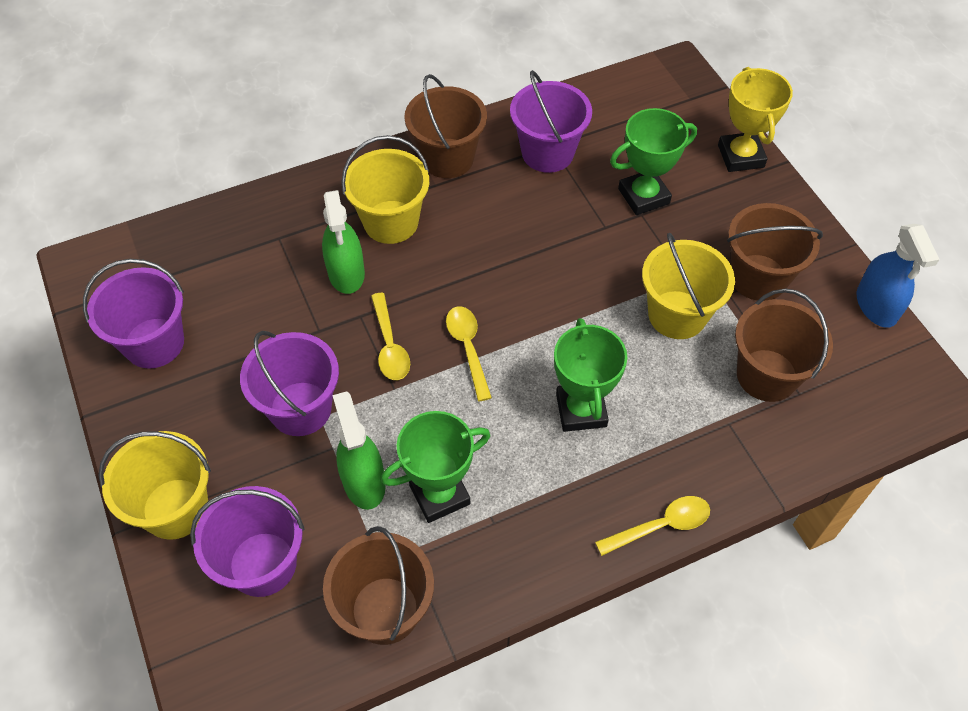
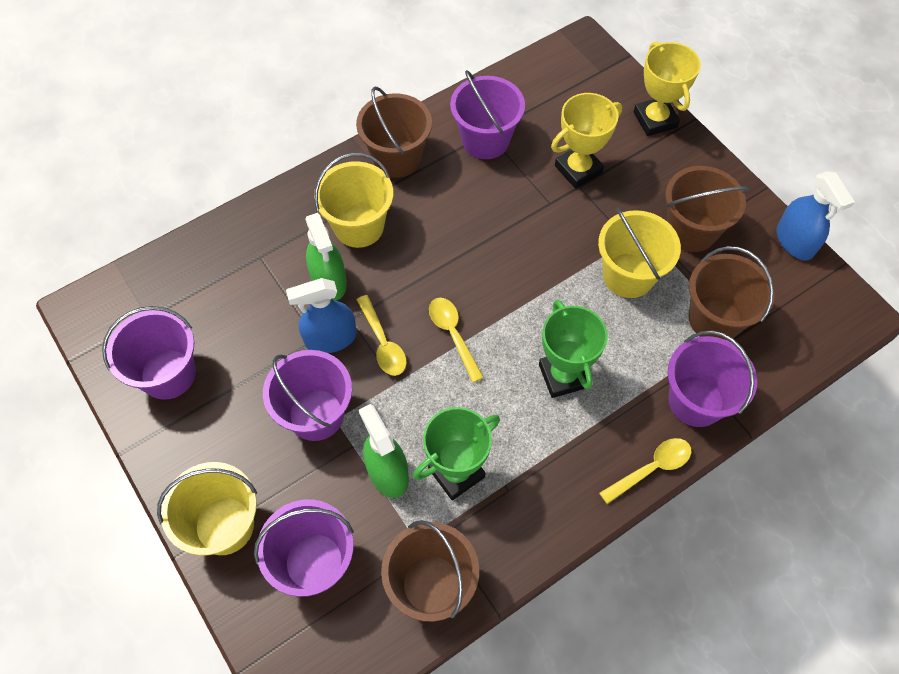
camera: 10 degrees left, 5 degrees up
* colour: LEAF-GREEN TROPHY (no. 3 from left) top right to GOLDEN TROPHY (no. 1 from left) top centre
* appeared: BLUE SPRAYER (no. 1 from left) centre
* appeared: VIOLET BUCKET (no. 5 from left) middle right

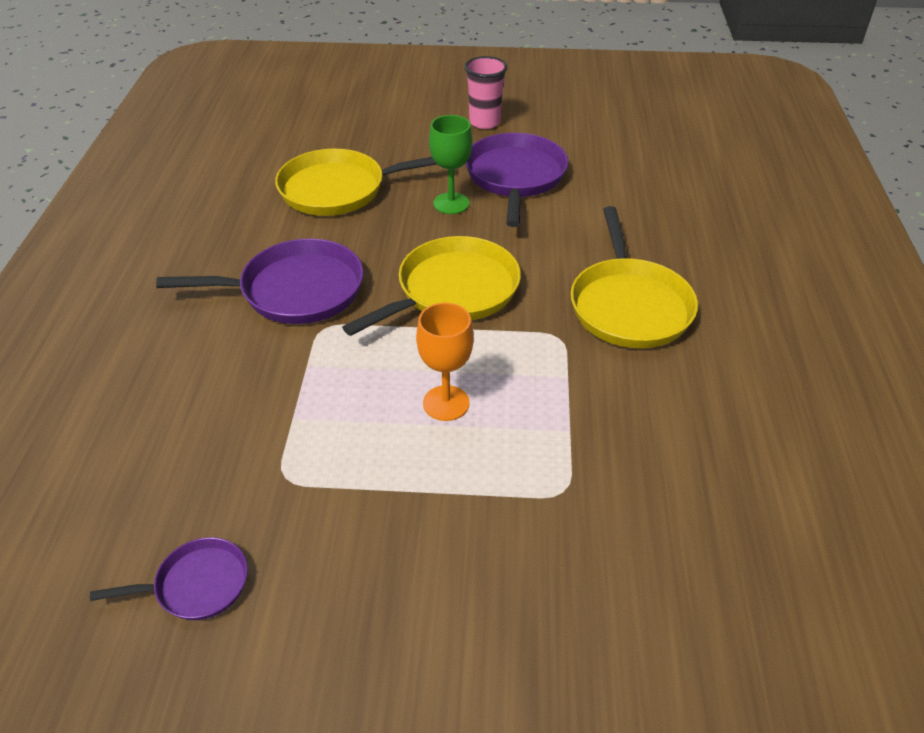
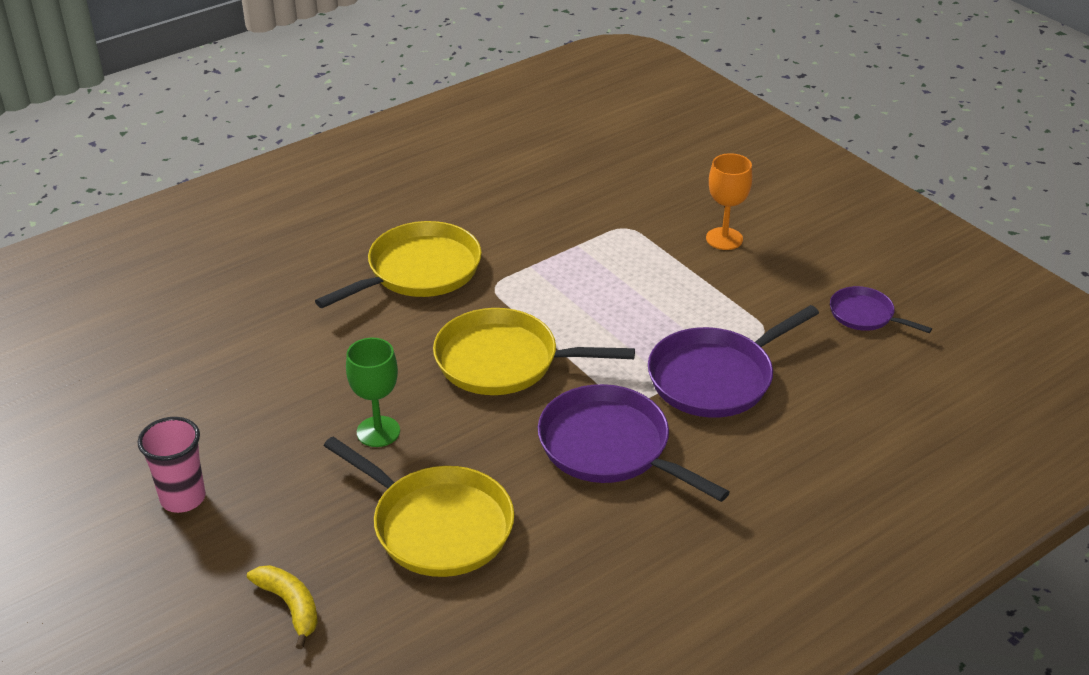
camera: 130 degrees left, 5 degrees down
* relocated: VIOLET SKILLET (no. 3 from left in the first image) top centre to VIOLET SKILLET (no. 2 from left) middle right
* relocated: ORANGE WINE GLASS centre to top right
* appeared: GOLDEN BANANA bottom left

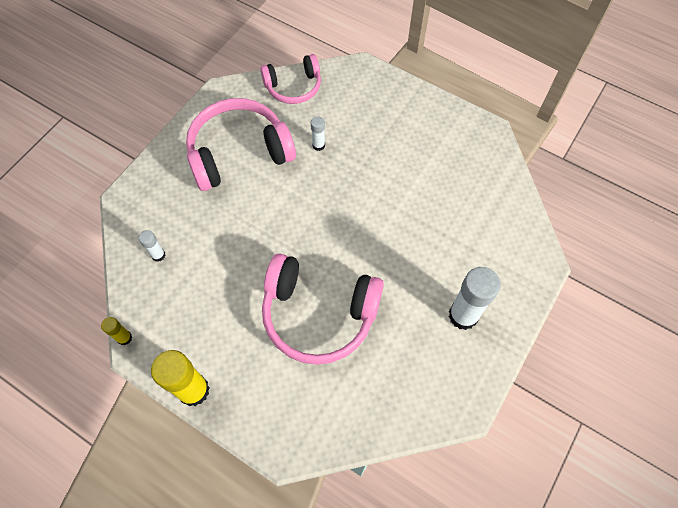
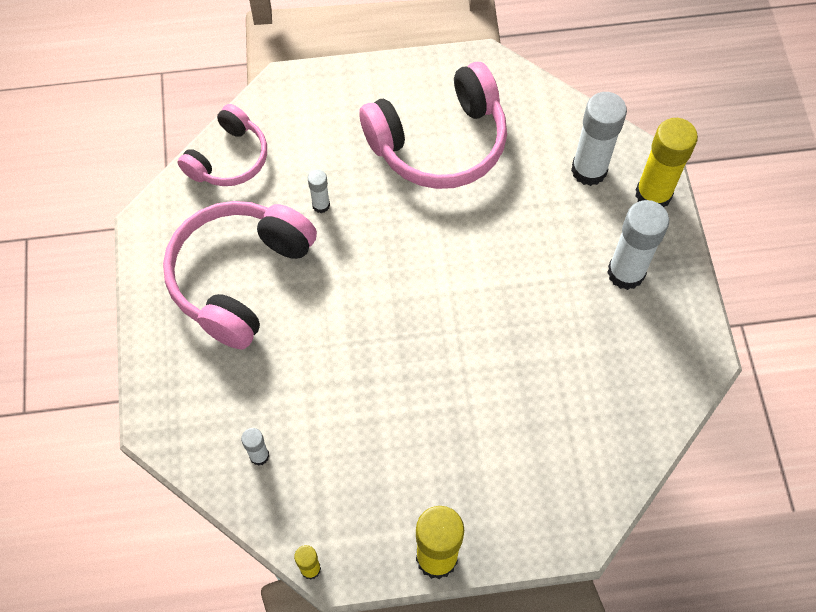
camera: 40 degrees left, 0 degrees up
* relocated: ROSE-PINK HEADPHONES (no. 3 from left) centre to top centre
* appeared: SNOW-WHITE GLUE (no. 3 from left) top right
* appeared: GOLDEN GLUE (no. 3 from left) top right

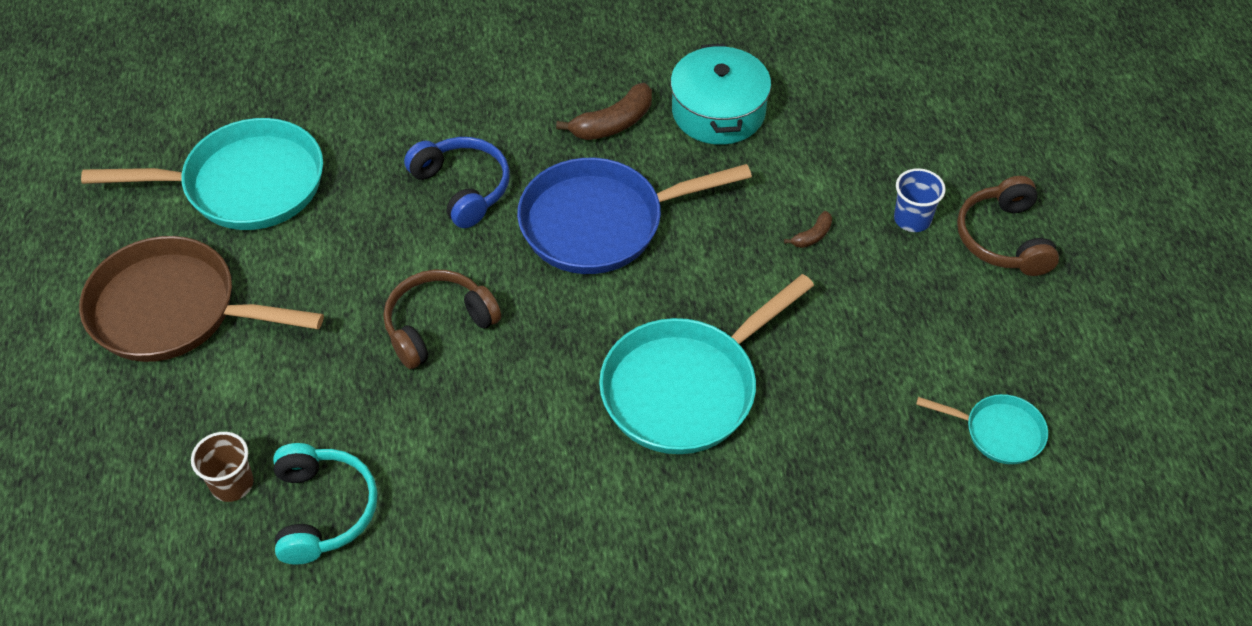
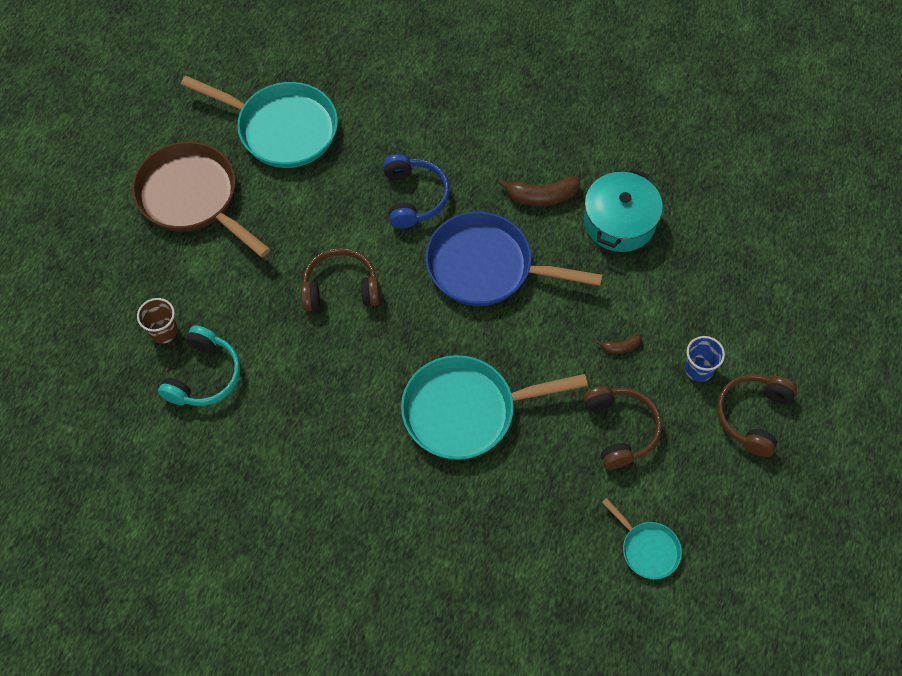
camera: 30 degrees right, 10 degrees up
* appeared: RUSSET HEADPHONES (no. 2 from left) middle right

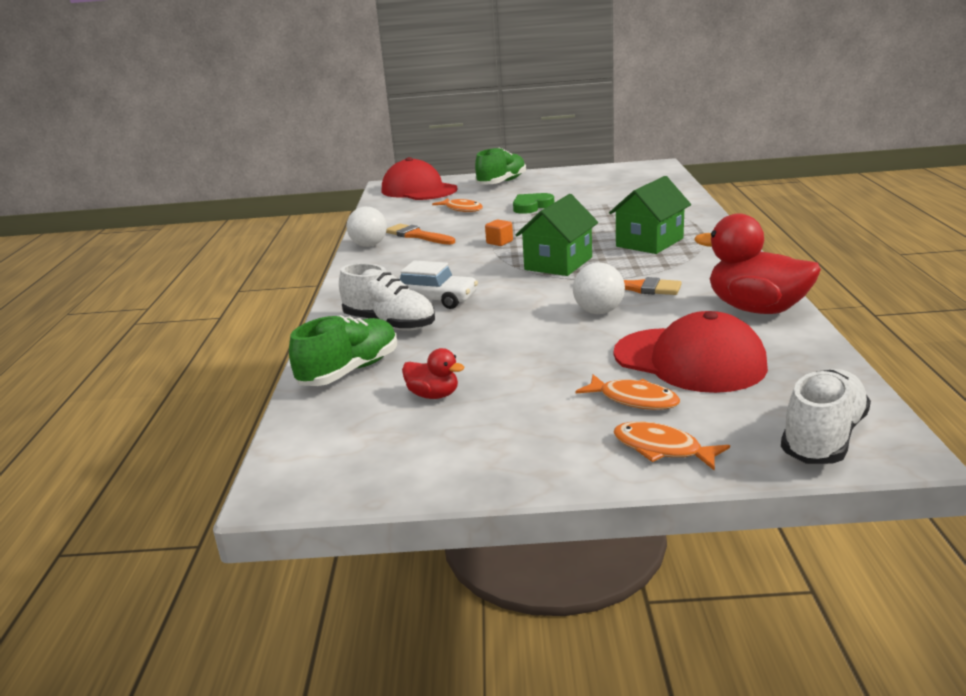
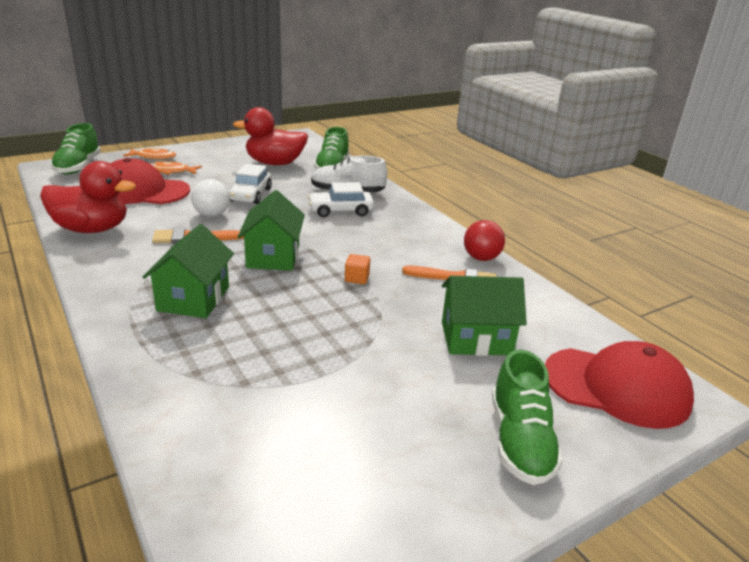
camera: 145 degrees right, 5 degrees up
* missing: LEAF-GREEN HEART top centre
* exchanged: ORANGE TOY FISH (no. 1 from left) top centre to LEAF-GREEN TOY HOUSE (no. 3 from left) centre
* colour: SNOW-WHITE PLAY BALL (no. 1 from left) top centre to CRIMSON PLAY BALL centre
* size: CRIMSON TOY DUCK (no. 1 from left in the first image) centre = top centre x2.05
* colour: SNOW-WHITE SNEAKER (no. 2 from left) middle right to LEAF-GREEN SNEAKER (no. 1 from left) top left
* appeared: SNOW-WHITE TOY CAR (no. 1 from left) top centre

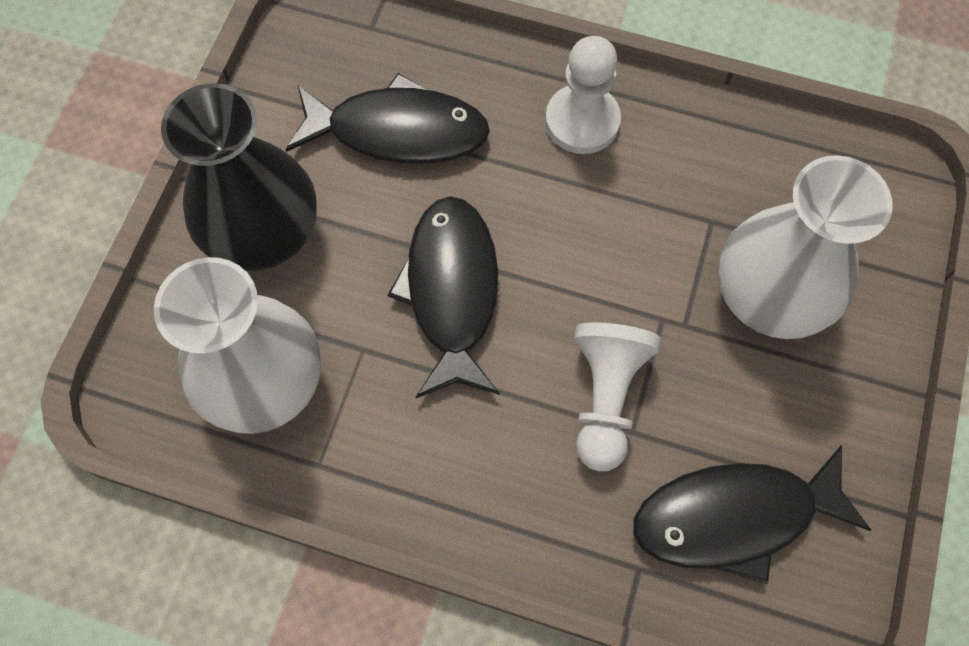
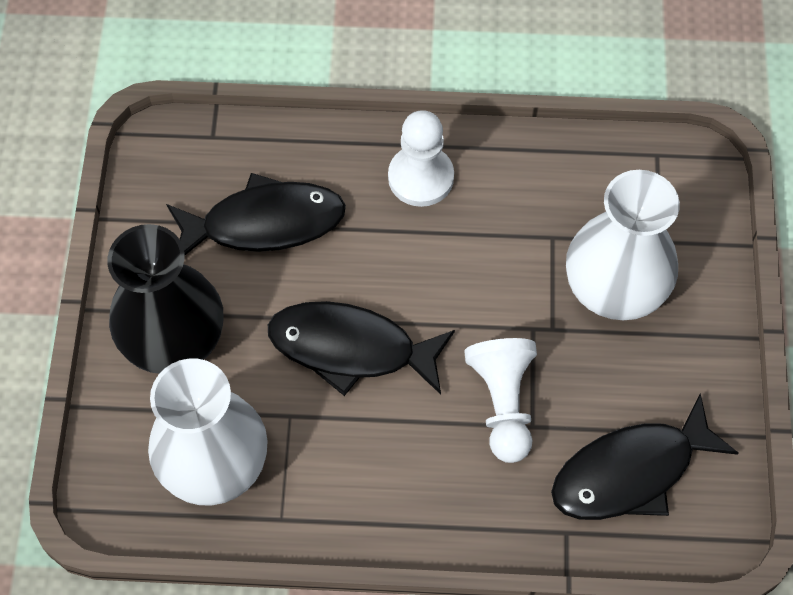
camera: 15 degrees left, 5 degrees down
* spun: BLACK TOY FISH (no. 2 from left) centre = centre 60 degrees counterclockwise

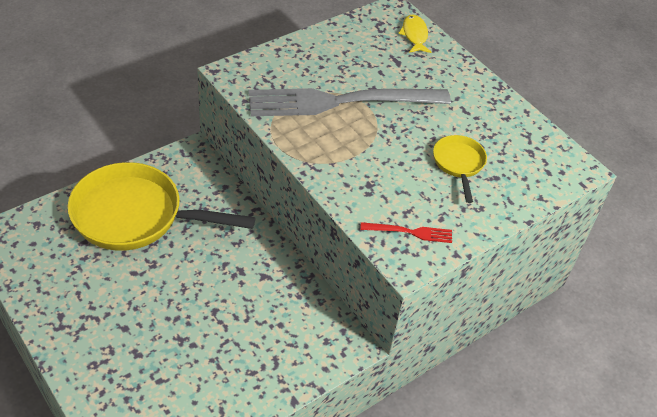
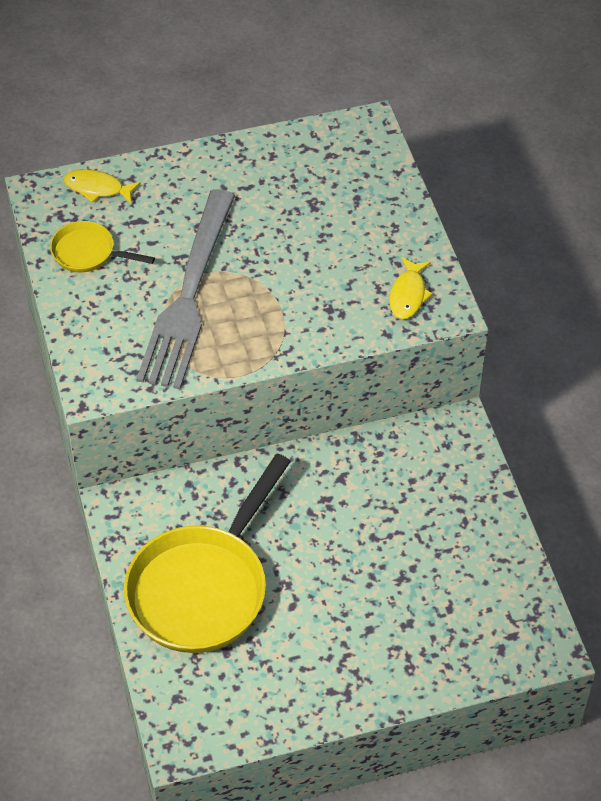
camera: 65 degrees left, 5 degrees up
* relocated: GOLDEN SKILLET (no. 2 from left in the first image) middle right to GOLDEN SKILLET (no. 1 from left) top left
* exchanged: CRIMSON FORK centre to GOLDEN TOY FISH (no. 2 from left) middle right

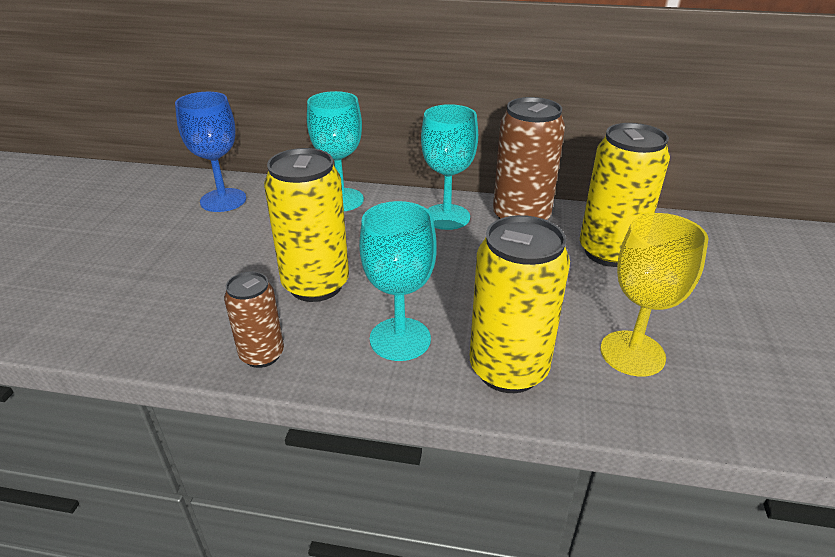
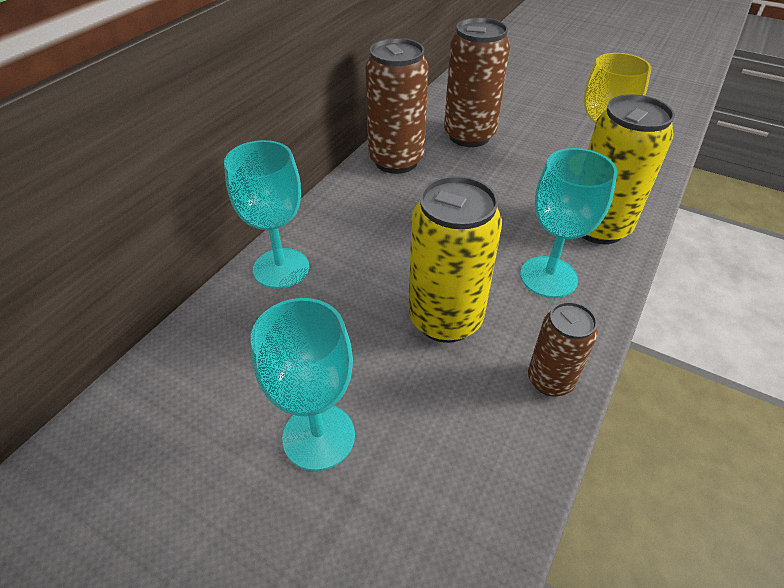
camera: 70 degrees left, 10 degrees up
* missing: BLUE WINE GLASS top left
* relocated: TEAL WINE GLASS (no. 3 from left in the first image) top centre to TEAL WINE GLASS (no. 2 from left) centre
* colour: GOLDEN SODA CAN (no. 3 from left) middle right to RUSSET SODA CAN (no. 2 from left) top centre

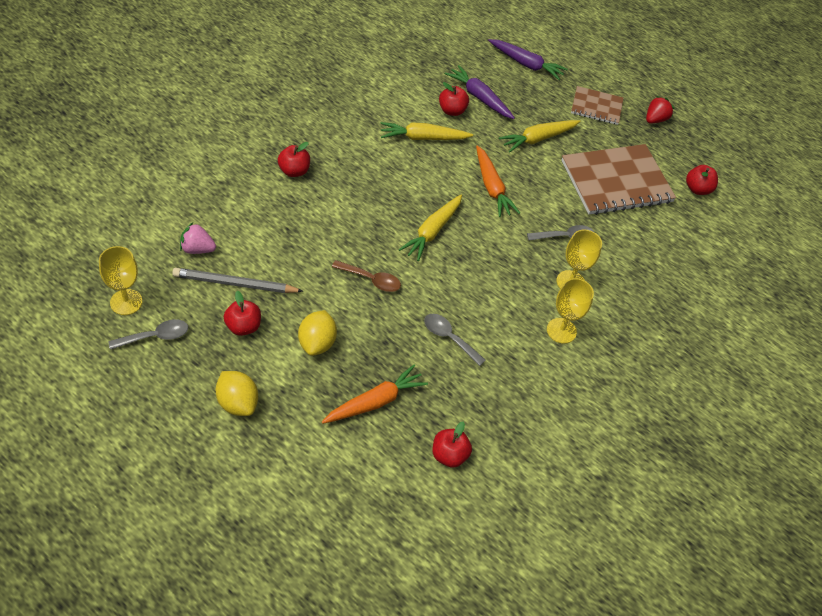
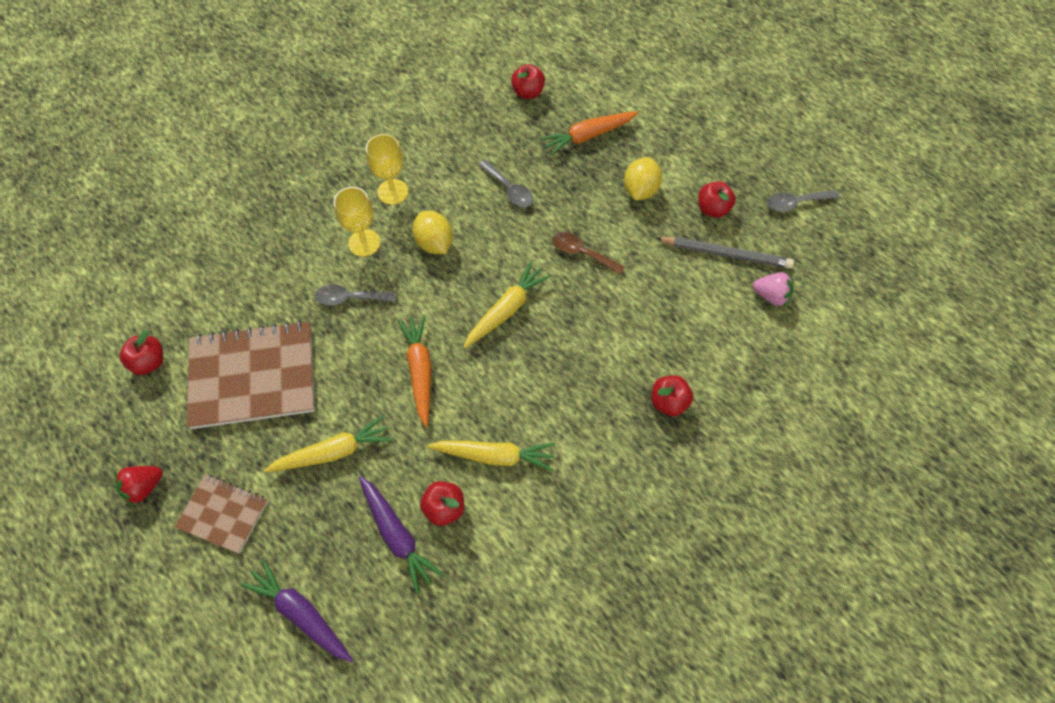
camera: 165 degrees left, 10 degrees up
* missing: GOLDEN WINE GLASS (no. 1 from left) middle left
* relocated: GOLDEN TOY LEMON (no. 1 from left) middle left to top centre

